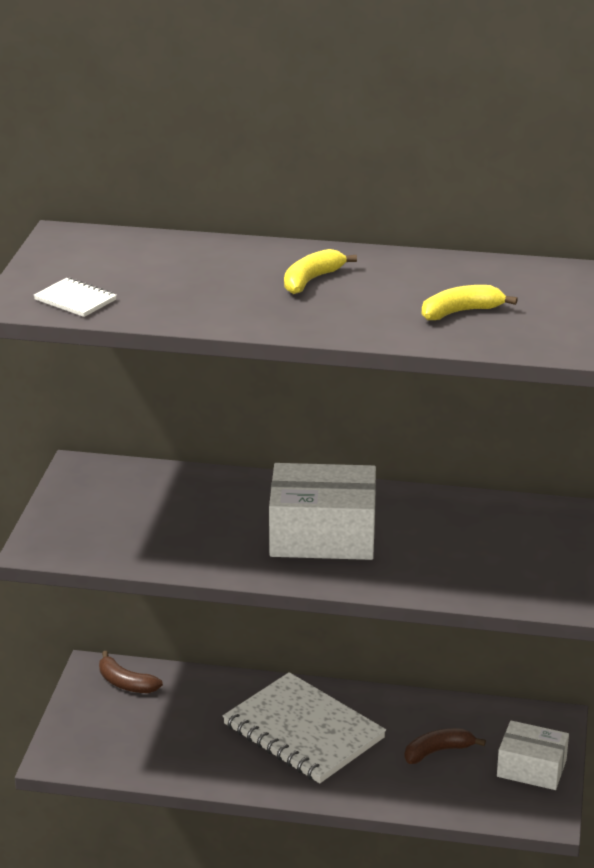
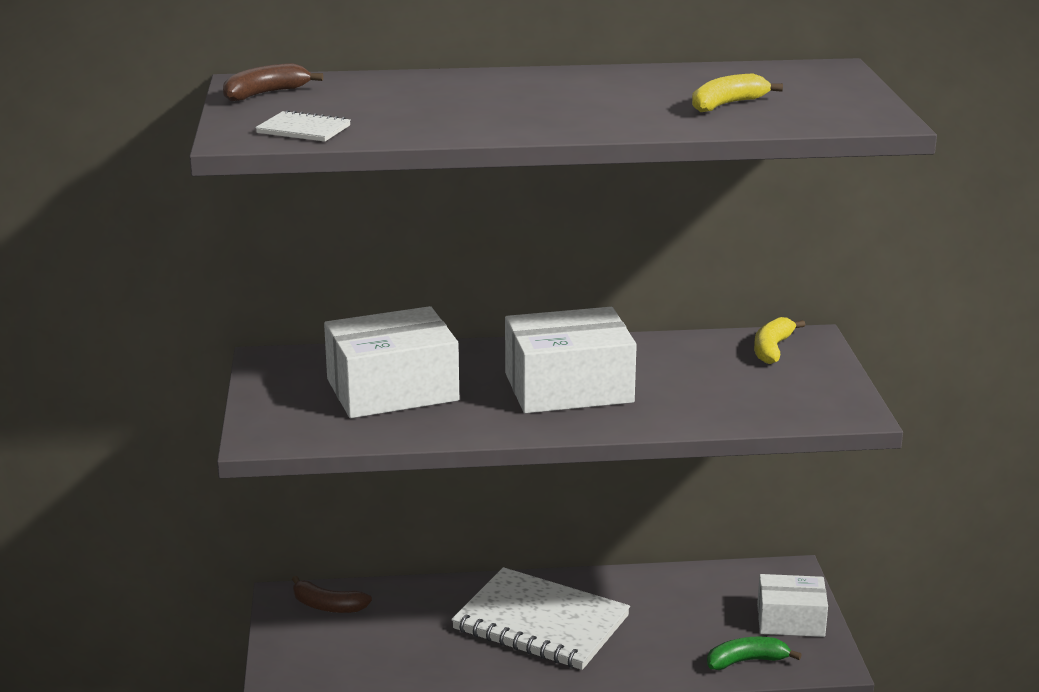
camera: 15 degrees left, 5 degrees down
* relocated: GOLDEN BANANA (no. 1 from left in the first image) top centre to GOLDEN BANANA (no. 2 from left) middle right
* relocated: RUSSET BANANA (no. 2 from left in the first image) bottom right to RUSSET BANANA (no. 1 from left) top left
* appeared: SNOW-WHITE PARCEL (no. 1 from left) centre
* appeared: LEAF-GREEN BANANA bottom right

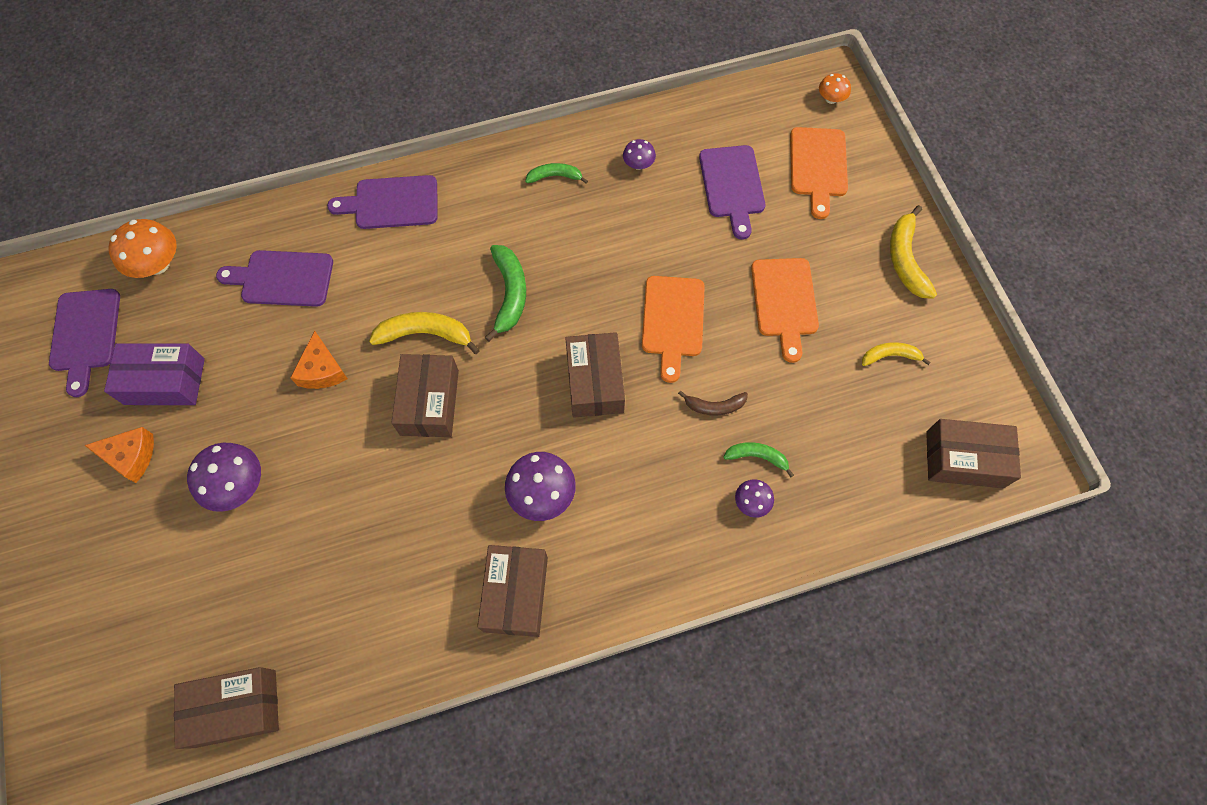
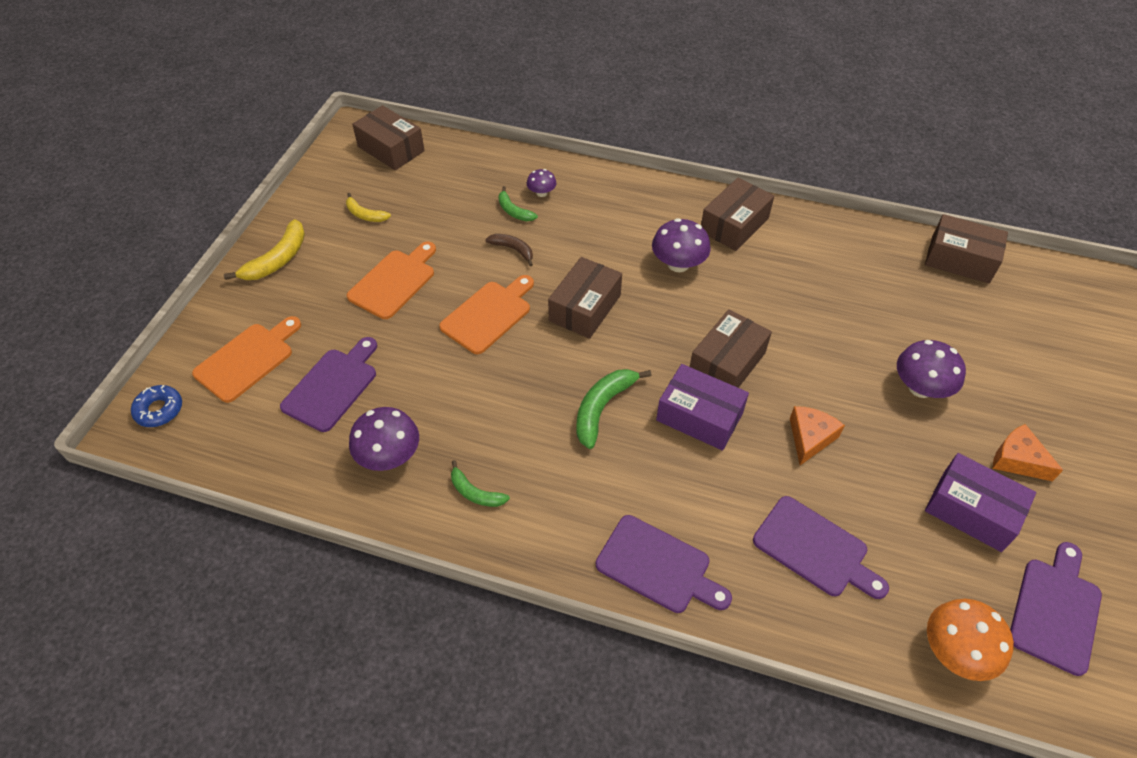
camera: 145 degrees left, 15 degrees down
* exchanged: ORANGE MUSHROOM (no. 2 from left) top right to BLUE GLAZED DONUT middle left
* size: VIOLET MUSHROOM (no. 3 from left in the first image) top centre = centre x1.80
* exchanged: GOLDEN BANANA (no. 1 from left) centre to VIOLET PARCEL (no. 1 from left) centre

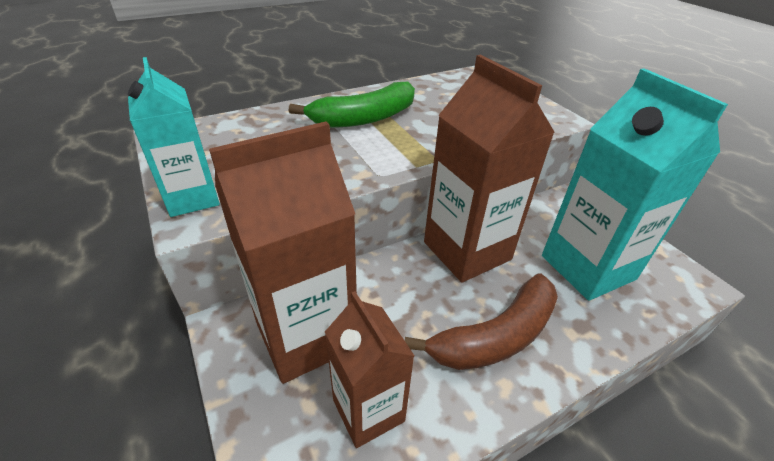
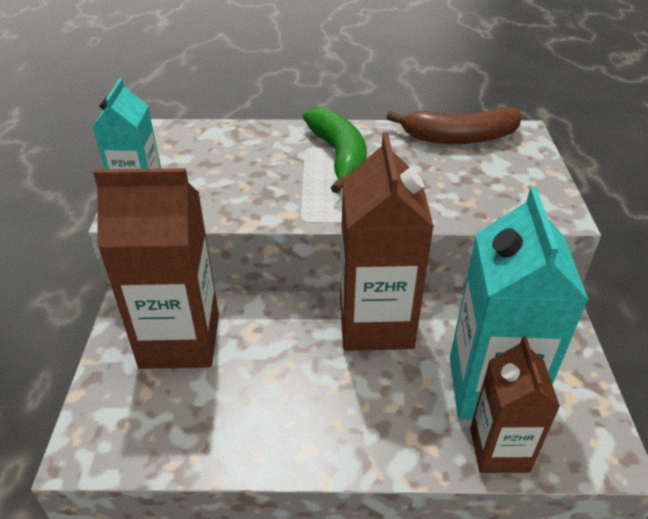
camera: 30 degrees right, 0 degrees up
* spun: LEAF-GREEN BANANA top centre = top centre 105 degrees counterclockwise
* relocated: RUSSET BANANA bottom centre to top right
* relocated: RUSSET CARTON (no. 2 from left in the first image) bottom centre to RUSSET CARTON (no. 3 from left) bottom right

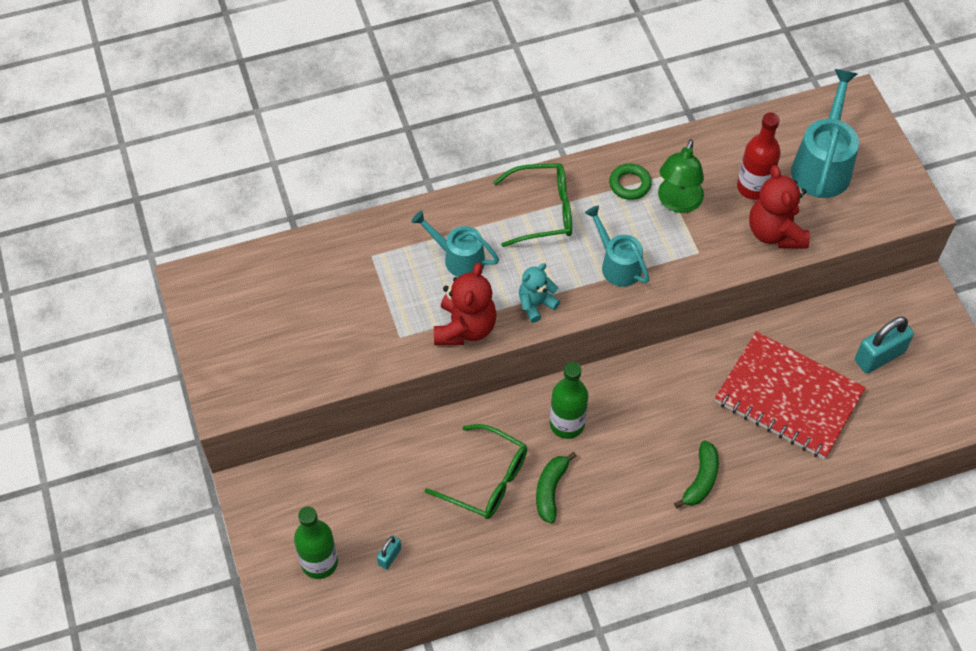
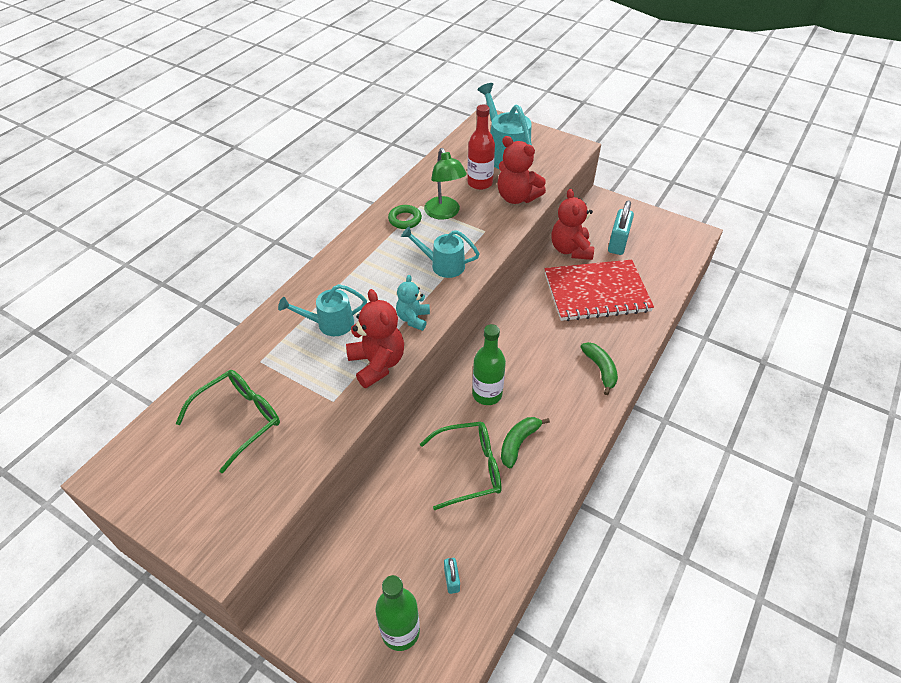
camera: 40 degrees left, 10 degrees down
* relocated: LEAF-GREEN EYEGLASSES (no. 2 from left in the first image) top centre to LEAF-GREEN EYEGLASSES (no. 1 from left) middle left
* spun: LEAF-GREEN BANANA (no. 1 from left) bottom centre = centre 60 degrees clockwise
* appeared: CRIMSON TEDDY BEAR (no. 3 from left) top centre

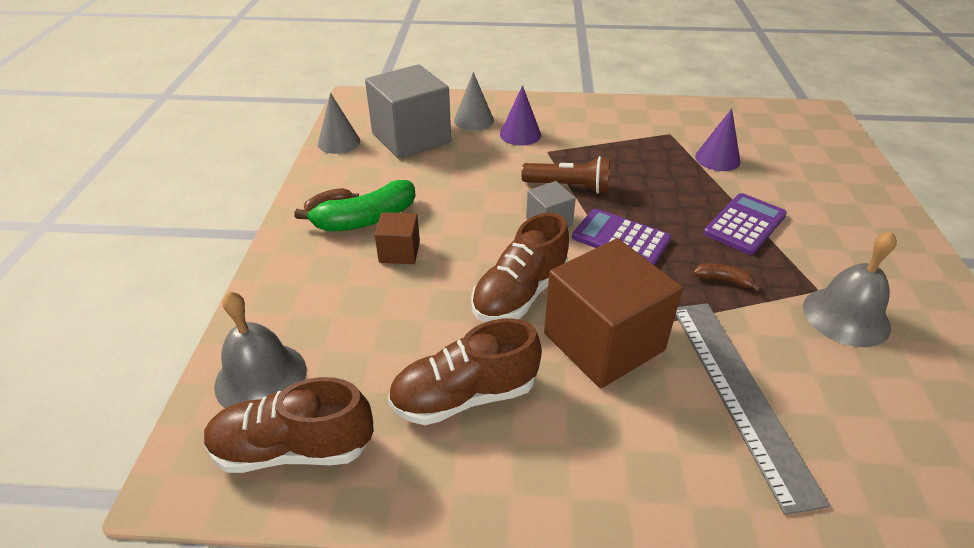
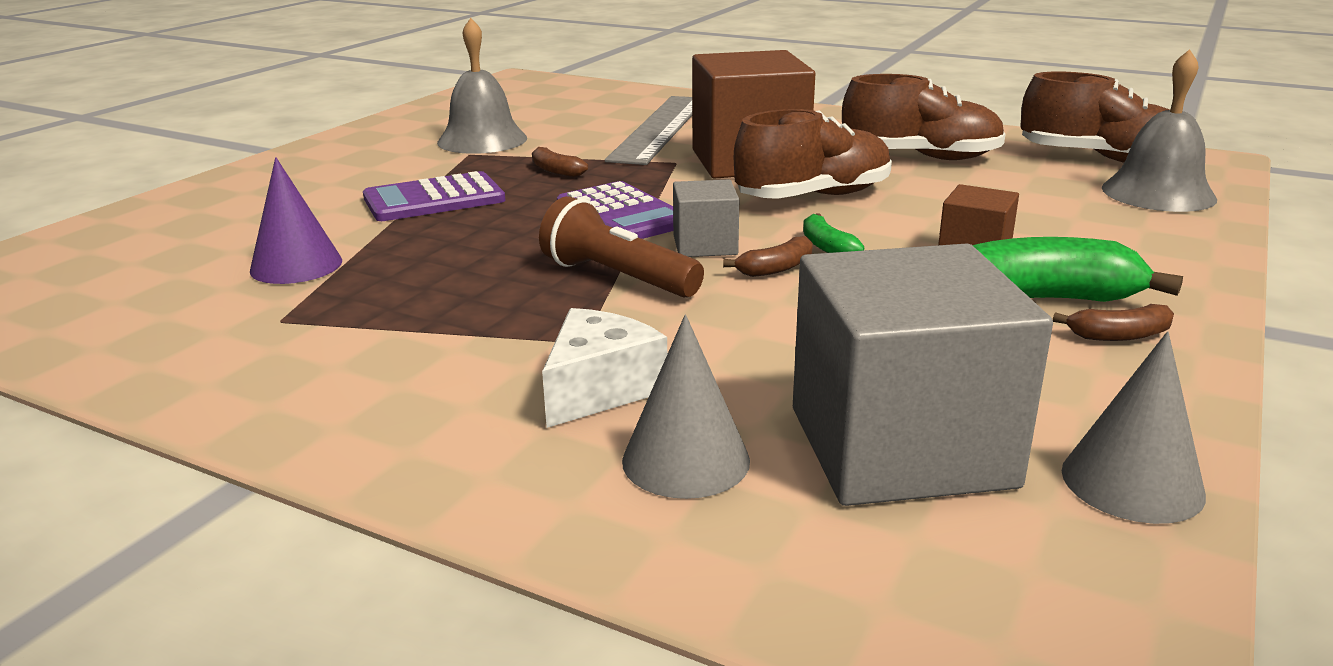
camera: 155 degrees left, 15 degrees down
* exchanged: VIOLET CONE (no. 1 from left) top centre to SNOW-WHITE PIECE OF CHEESE centre
* appeared: LEAF-GREEN BANANA (no. 1 from left) centre
* appeared: RUSSET BANANA (no. 2 from left) centre

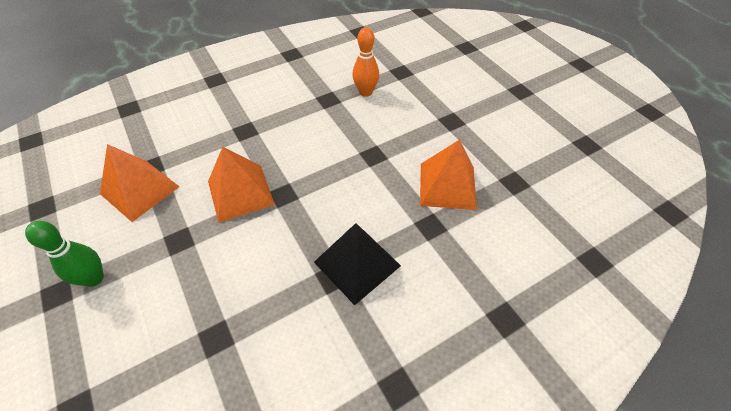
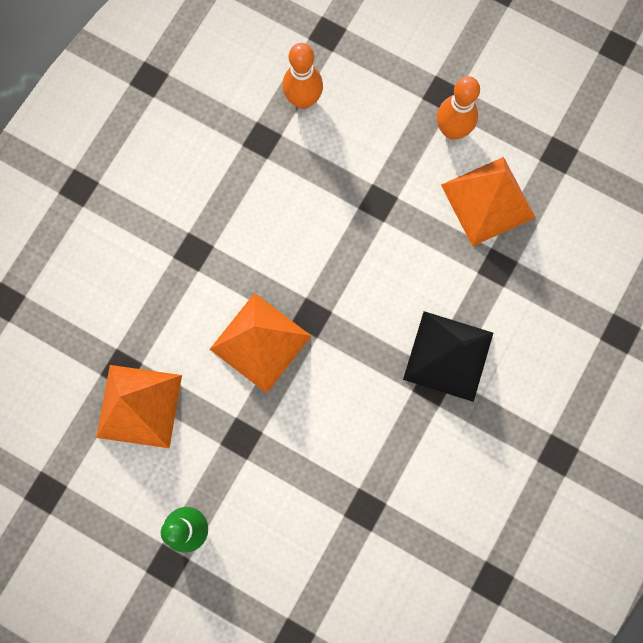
camera: 30 degrees left, 25 degrees up
* appeared: ORANGE TENPIN (no. 2 from left) top right

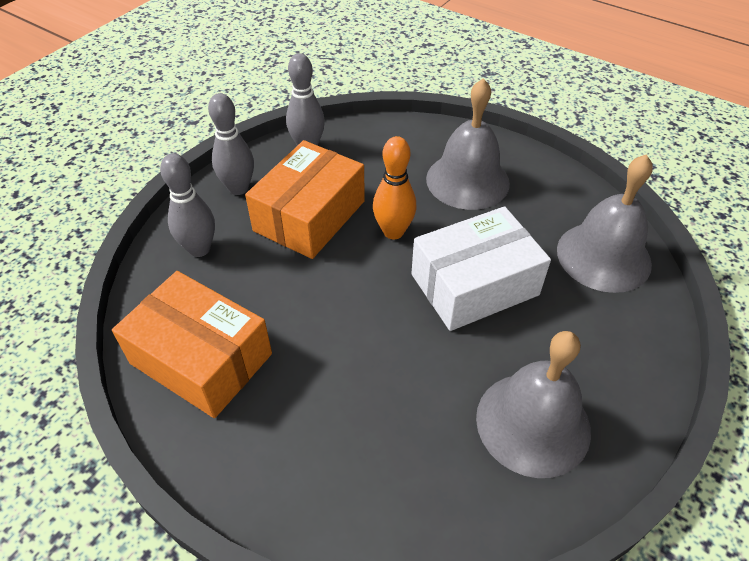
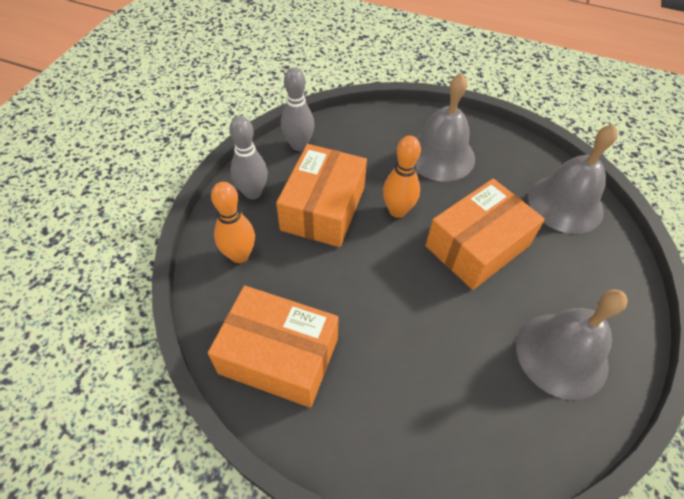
camera: 15 degrees left, 5 degrees up
* colour: ASH-GREY TENPIN (no. 1 from left) middle left to ORANGE TENPIN (no. 1 from left) centre
* colour: SNOW-WHITE PARCEL centre to ORANGE PARCEL (no. 3 from left) middle right

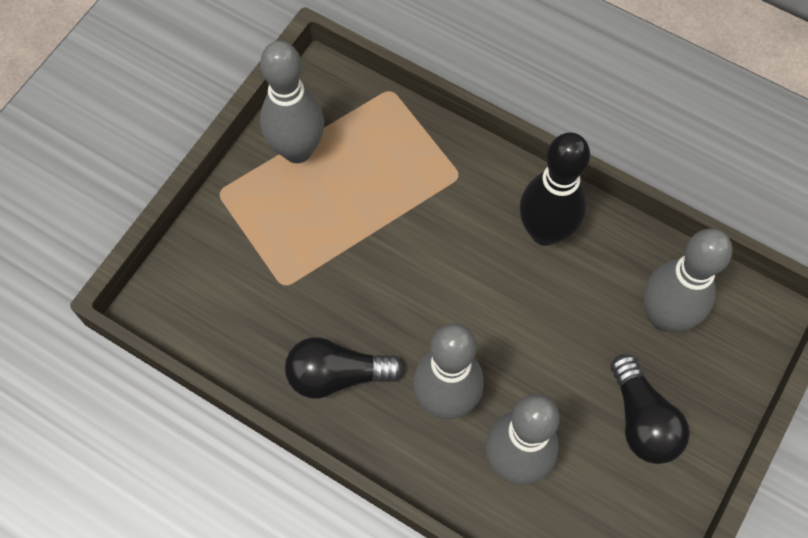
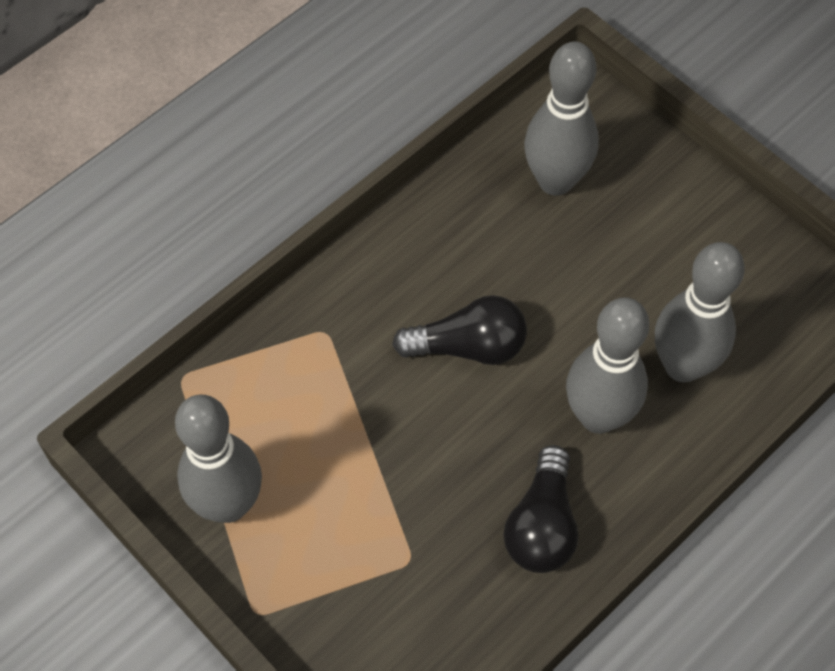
camera: 75 degrees left, 5 degrees down
* missing: BLACK TENPIN middle right
* relocated: BLACK LIGHTBULB (no. 2 from left in the first image) bottom right to BLACK LIGHTBULB (no. 1 from left) centre

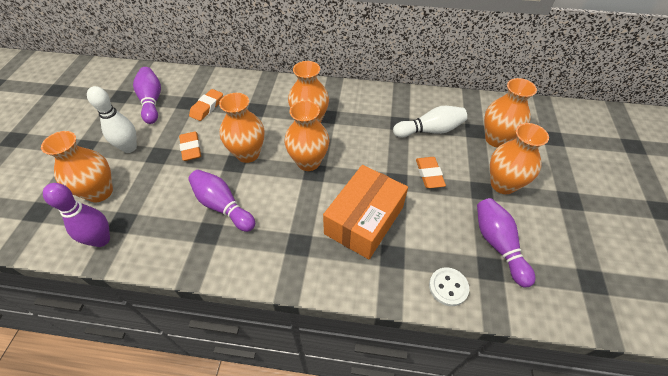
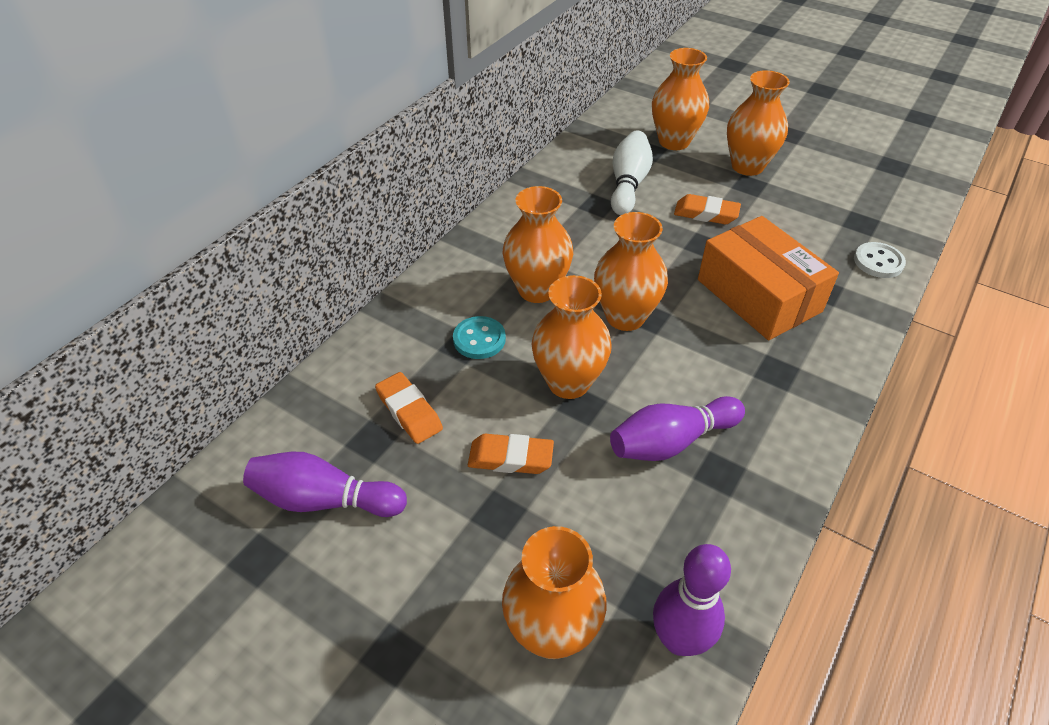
camera: 65 degrees left, 5 degrees down
* missing: SNOW-WHITE TENPIN (no. 1 from left) top left
* missing: VIOLET TENPIN (no. 4 from left) middle right
* appeared: TEAL BUTTON centre

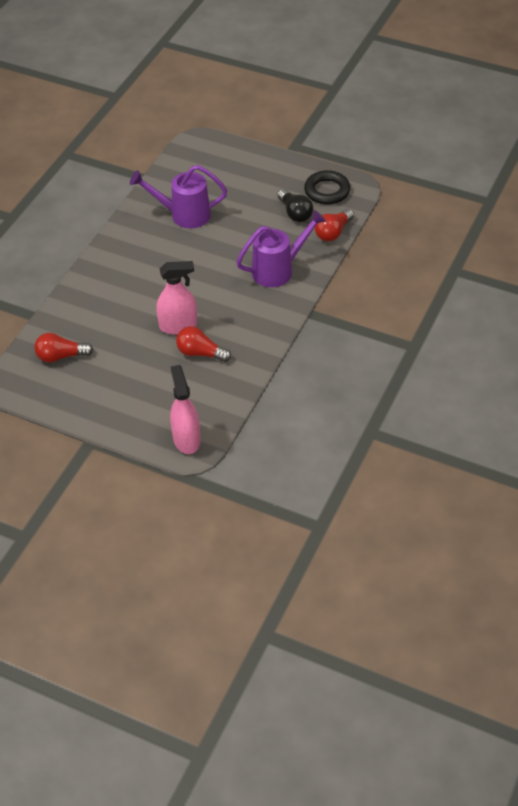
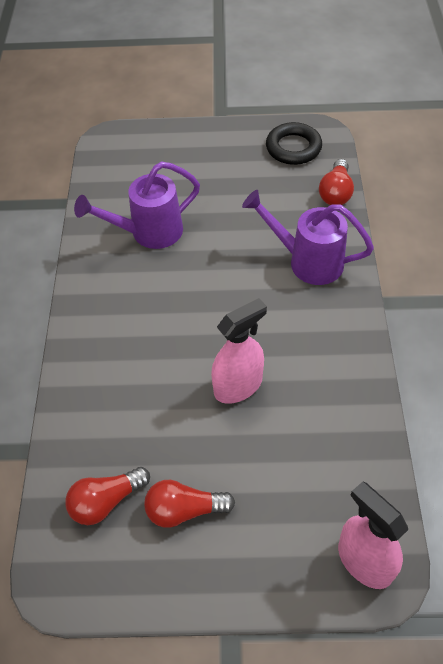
camera: 25 degrees left, 5 degrees up
* missing: BLACK LIGHTBULB top centre
* spun: VIOLET WATERING CAN (no. 2 from left) top centre = middle right 105 degrees counterclockwise
* relocated: CRIMSON LIGHTBULB (no. 2 from left) centre to bottom centre

